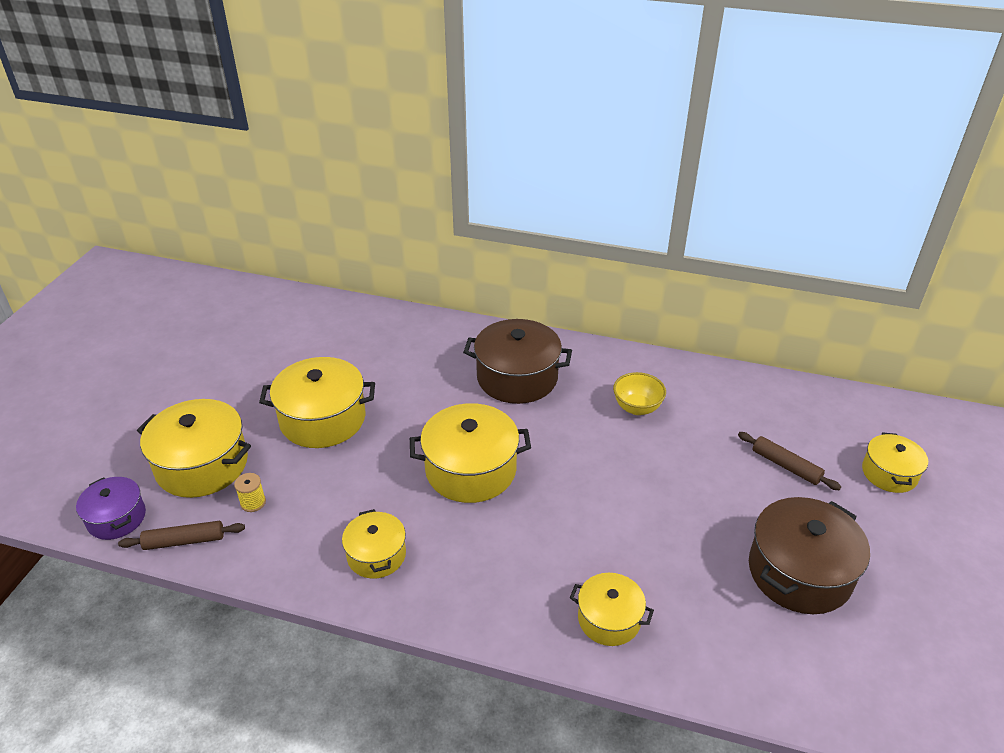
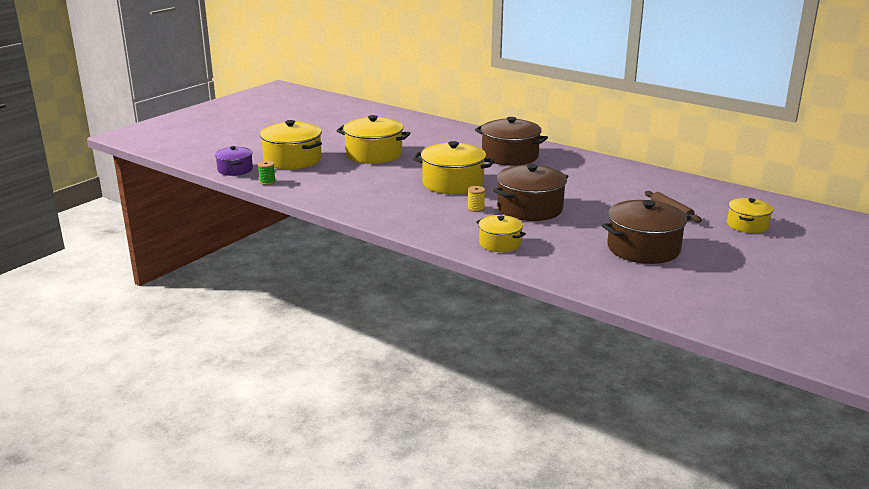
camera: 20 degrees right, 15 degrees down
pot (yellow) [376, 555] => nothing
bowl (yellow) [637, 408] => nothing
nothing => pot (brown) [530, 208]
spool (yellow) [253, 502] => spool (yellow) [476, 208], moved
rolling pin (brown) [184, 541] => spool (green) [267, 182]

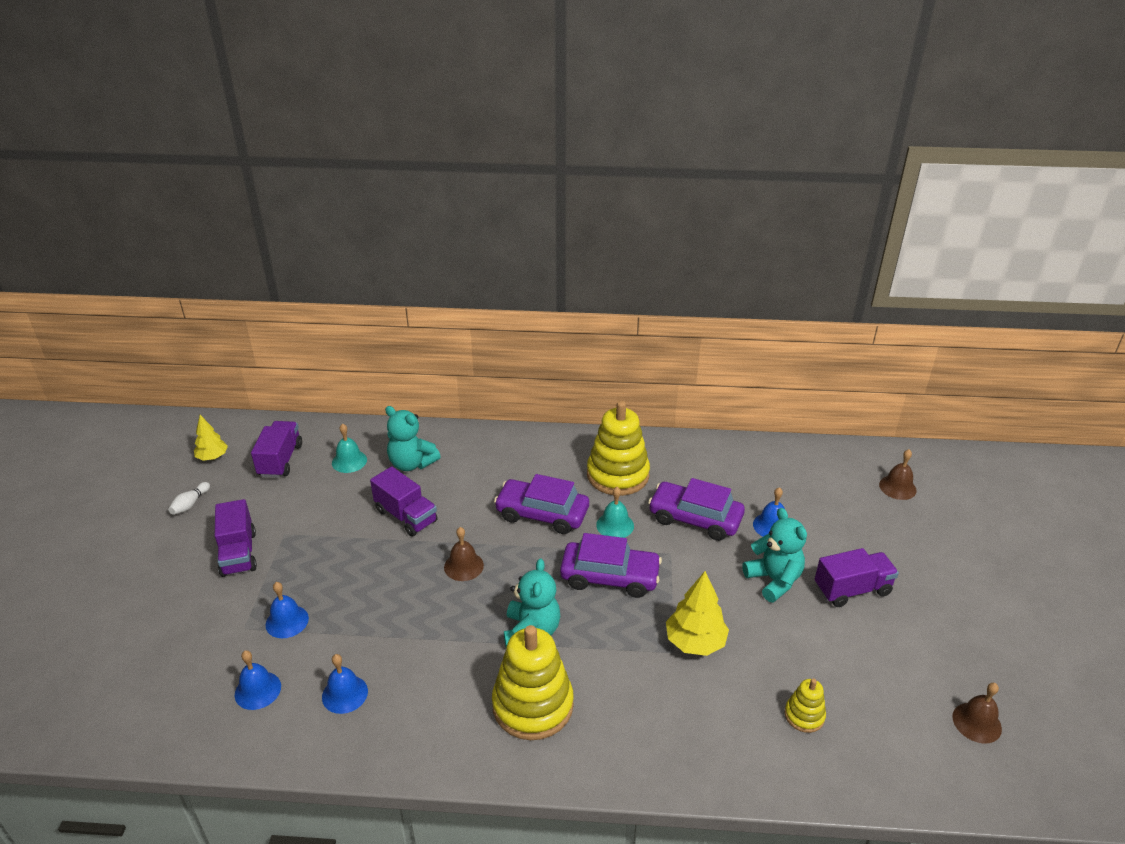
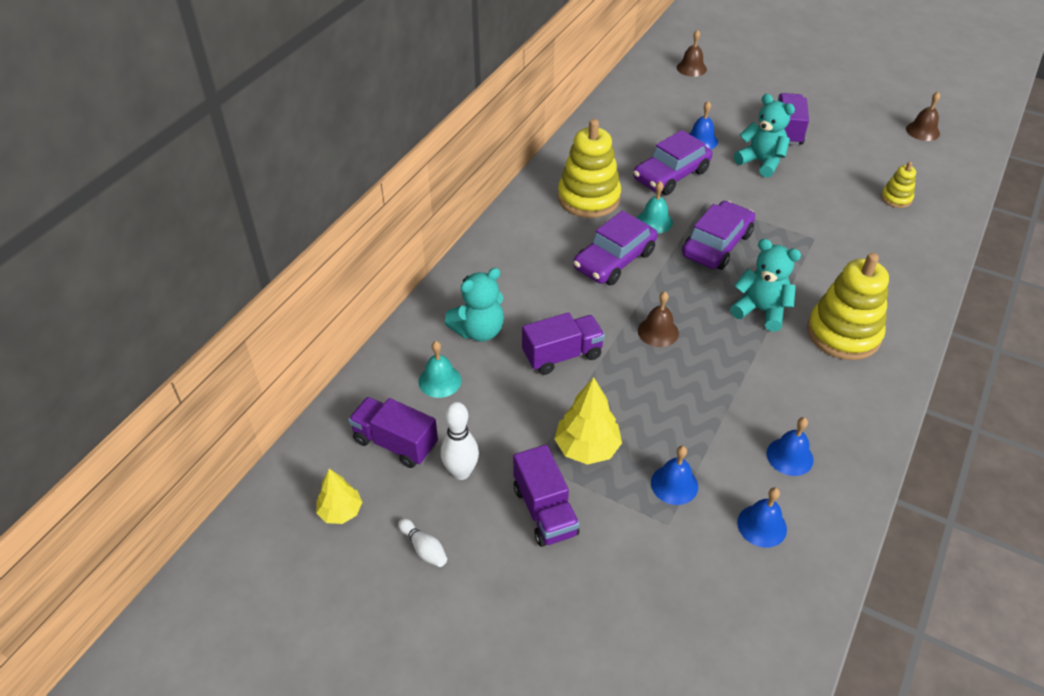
camera: 65 degrees left, 10 degrees up
nothing => bowling pin (white) [461, 472]
tree (yellow) [695, 642] => tree (yellow) [587, 448], moved
truck (purple) [239, 553] => truck (purple) [545, 511], 60 degrees clockwise
teddy bear (turquoise) [774, 580] => teddy bear (turquoise) [761, 162], 45 degrees clockwise

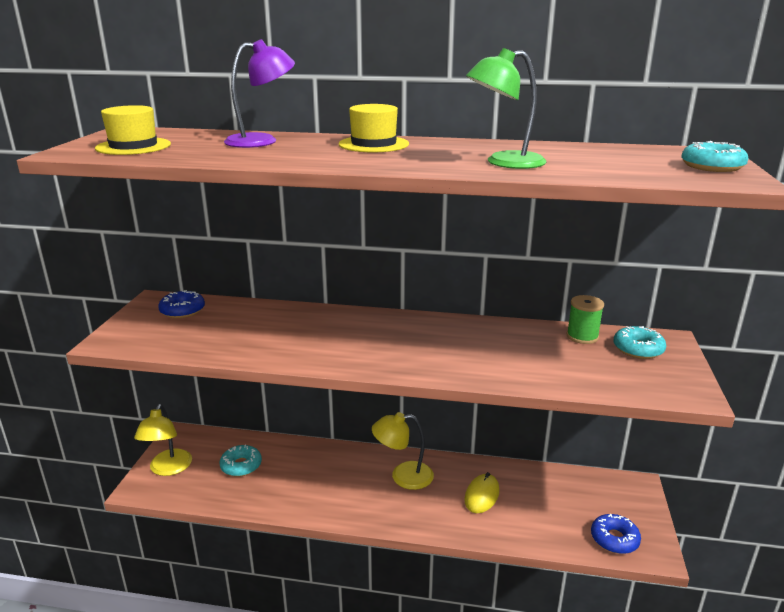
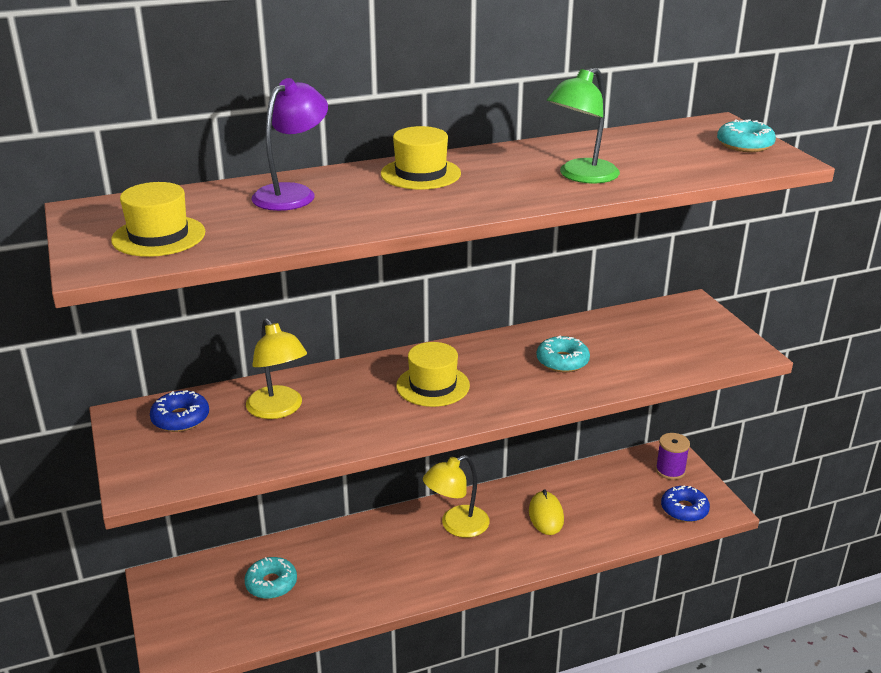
camera: 30 degrees left, 5 degrees up
spool (green) [582, 336] => nothing
nothing => hat (yellow) [433, 385]
nothing => spool (purple) [670, 470]
lamp (yellow) [168, 469] => lamp (yellow) [278, 410], moved
donut (turquoise) [638, 349] => donut (turquoise) [562, 361], moved

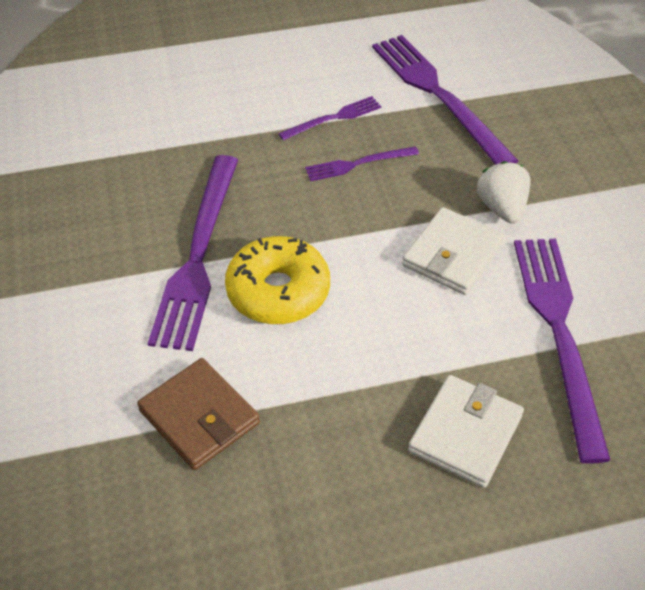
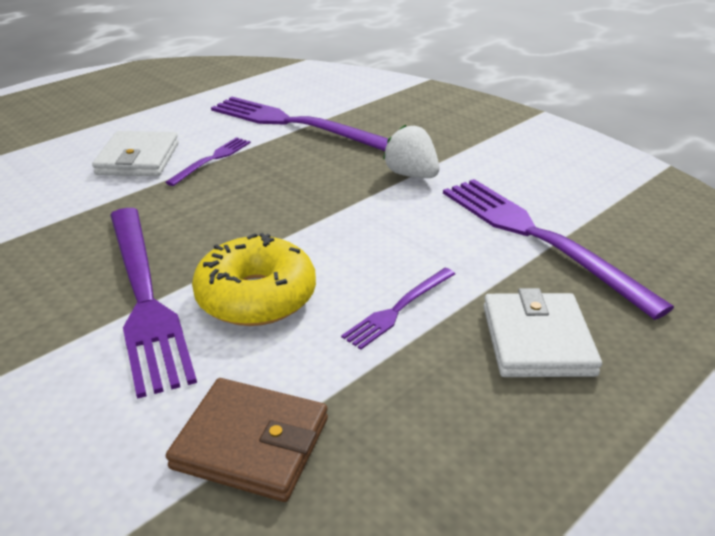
camera: 30 degrees left, 15 degrees down
fork (purple) [358, 164] => fork (purple) [398, 309], moved
wallet (white) [452, 255] => wallet (white) [138, 159], moved

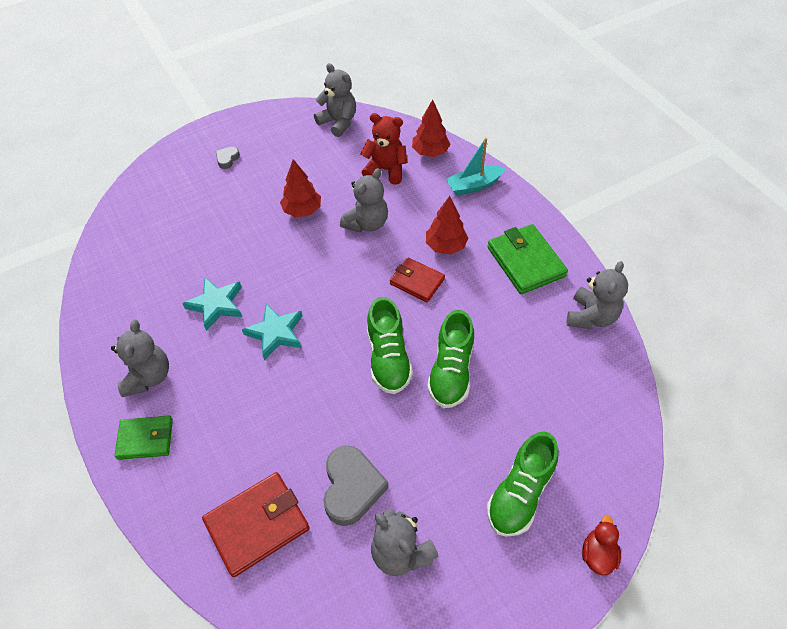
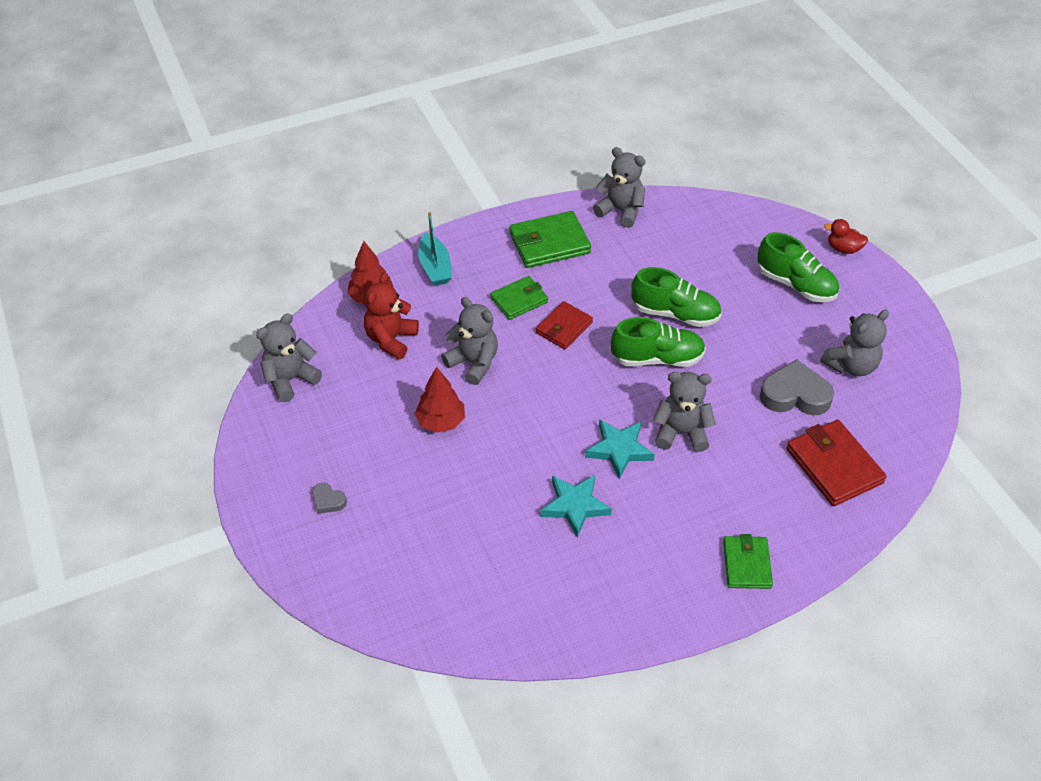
camera: 85 degrees left, 5 degrees down
teddy bear (grey) [148, 377] => teddy bear (grey) [681, 432], moved
tree (red) [445, 246] => wallet (green) [519, 300]

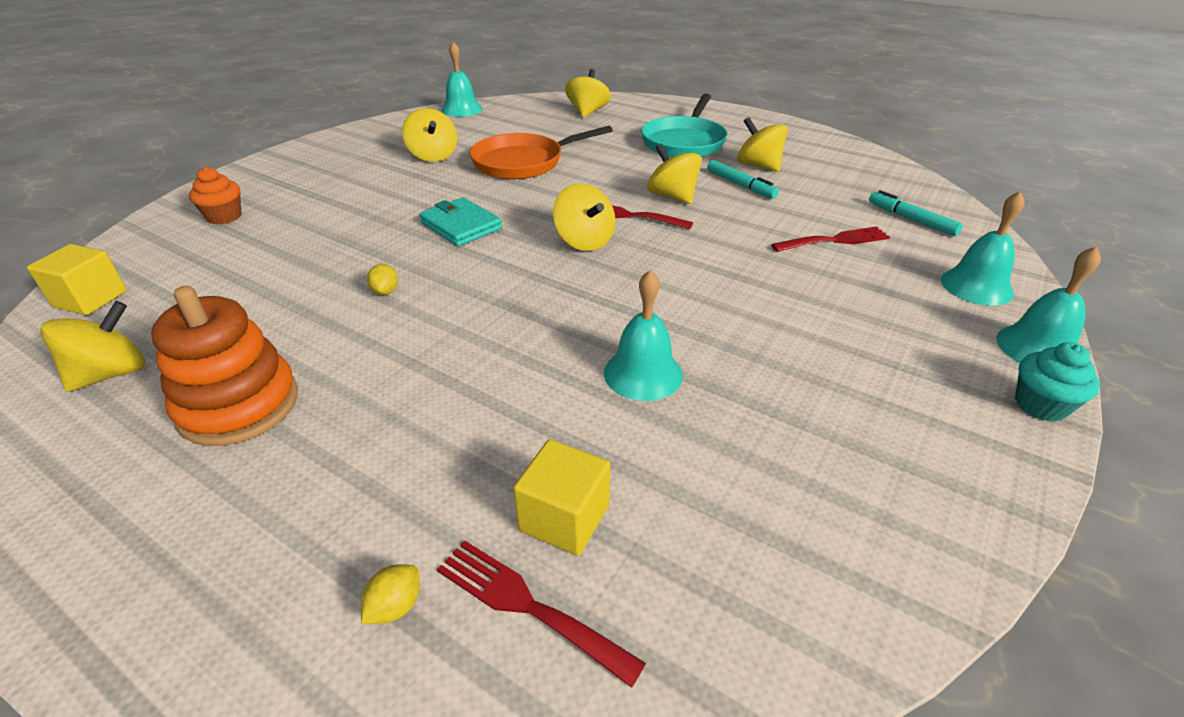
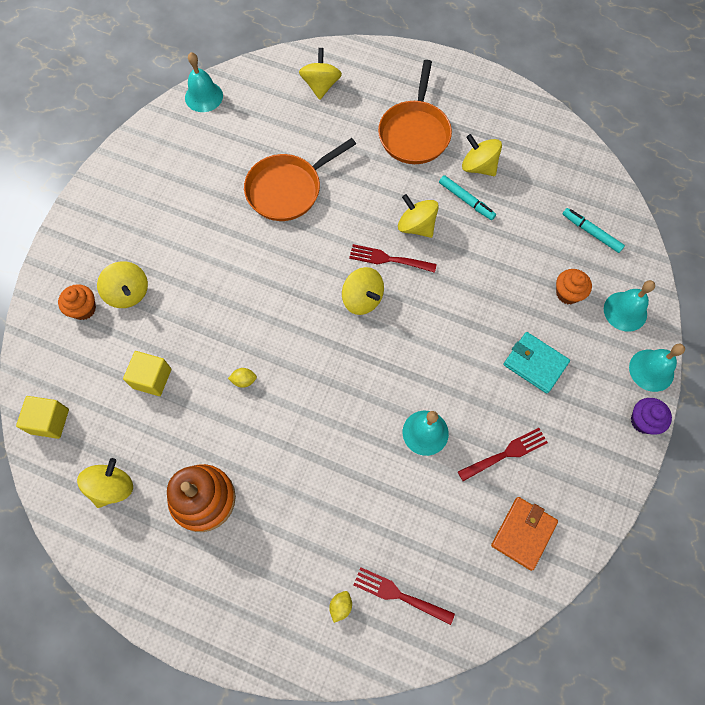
camera: 10 degrees left, 30 degrees up
nothing => wallet (orange) [523, 533]
nothing => cupcake (orange) [567, 293]
spinning top (yellow) [433, 156] => spinning top (yellow) [128, 293], moved
wallet (turquoise) [461, 226] => wallet (turquoise) [535, 363], moved
cube (yellow) [564, 518] => cube (yellow) [152, 378], moved
fork (red) [835, 240] => fork (red) [506, 453], moved
pan (turquoise) [684, 142] => pan (orange) [414, 133]
cupcake (turquoise) [1040, 405] => cupcake (purple) [643, 421]
lemon (yellow) [385, 291] => lemon (yellow) [244, 380], 75 degrees counterclockwise

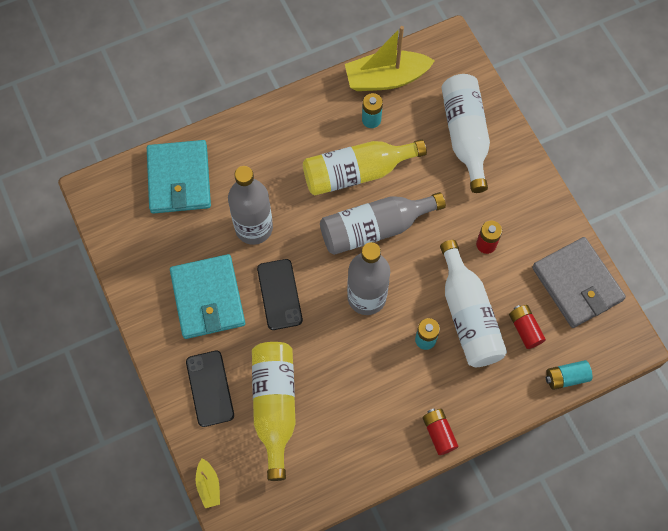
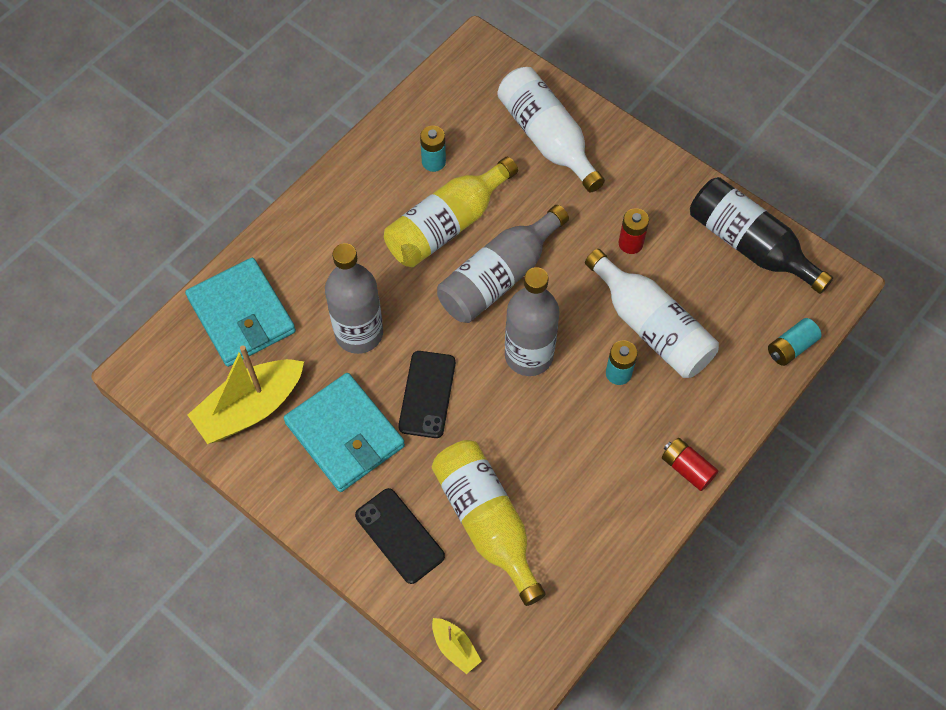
camera: 25 degrees left, 5 degrees down
battery (red) [525, 329] => nothing
boat (yellow) [386, 78] => boat (yellow) [250, 408], moved
wallet (grey) [577, 284] => bottle (black) [749, 245]
phone (black) [279, 294] => phone (black) [427, 394], 45 degrees clockwise

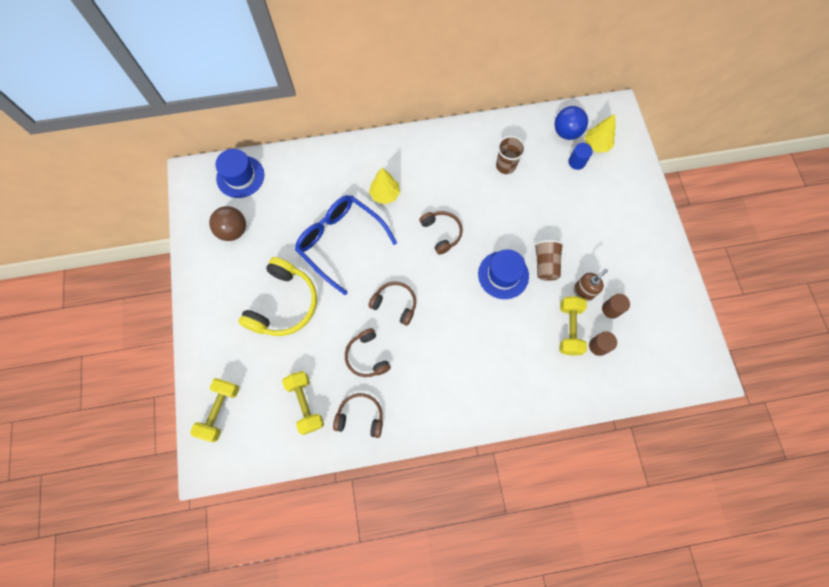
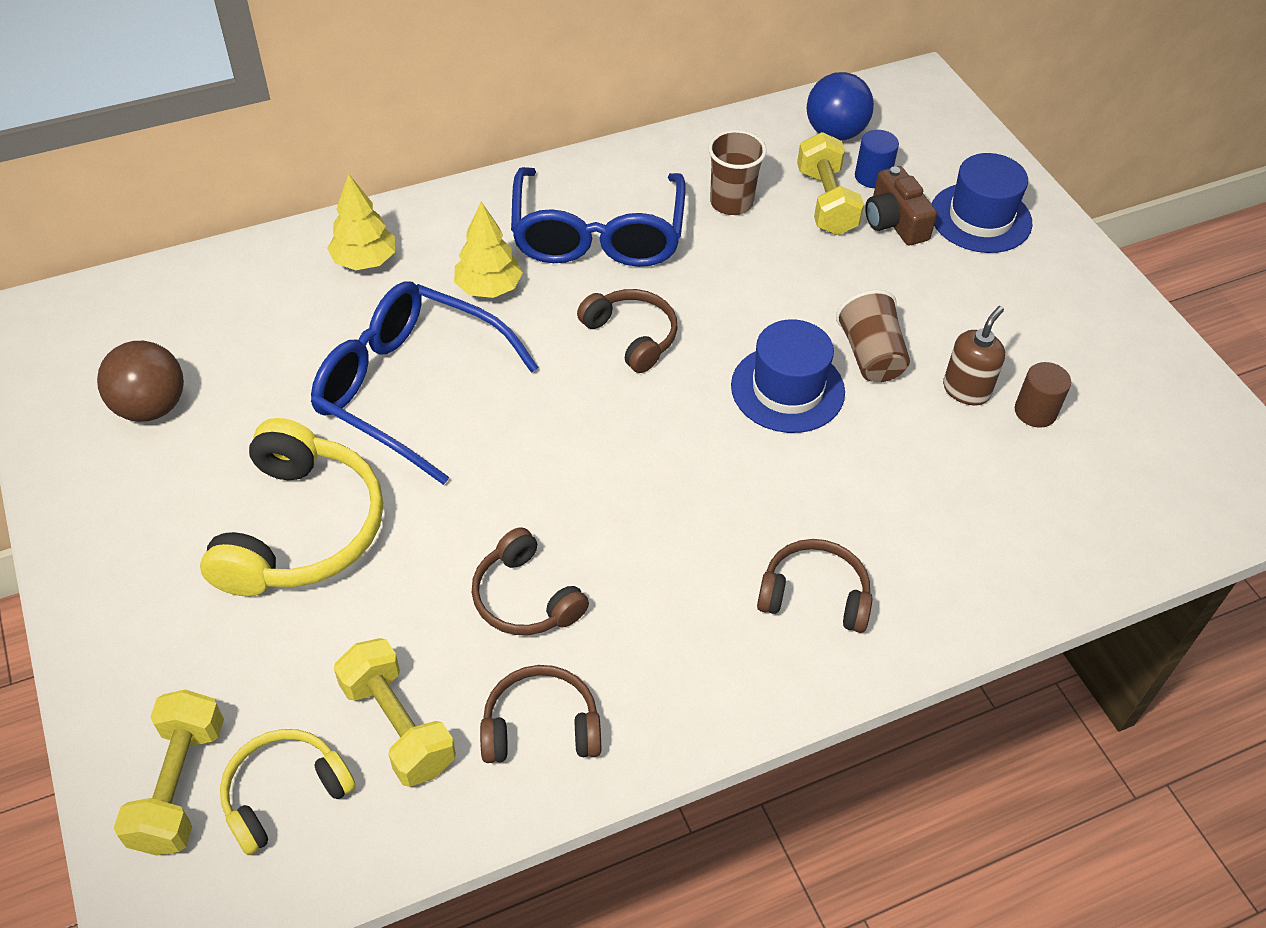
camera: 15 degrees left, 20 degrees down
cylinder (brown) [598, 346] => nothing
nothing => headphones (yellow) [284, 793]
nothing => glasses (blue) [597, 236]
nothing => camera (brown) [895, 221]
hat (blue) [240, 176] => hat (blue) [980, 218], moved
headphones (brown) [395, 304] => headphones (brown) [814, 595], moved
dumbbell (yellow) [569, 329] => dumbbell (yellow) [826, 202], moved
tree (yellow) [596, 145] => tree (yellow) [364, 261], moved

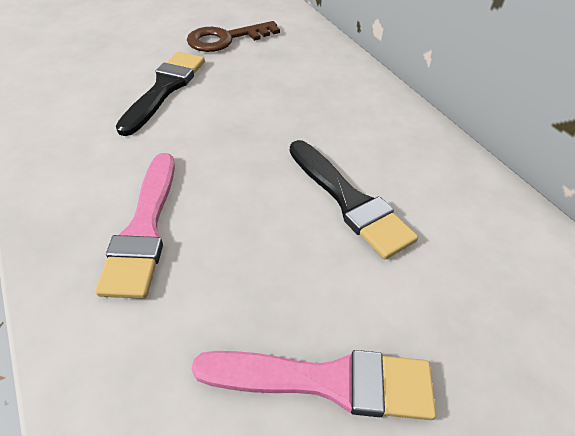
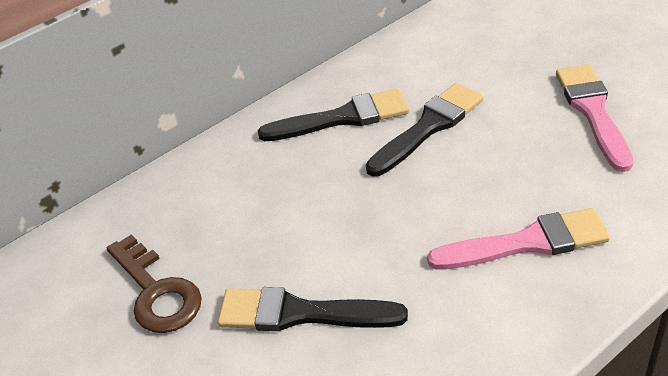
camera: 95 degrees left, 5 degrees down
nothing => brush (black) [342, 118]

